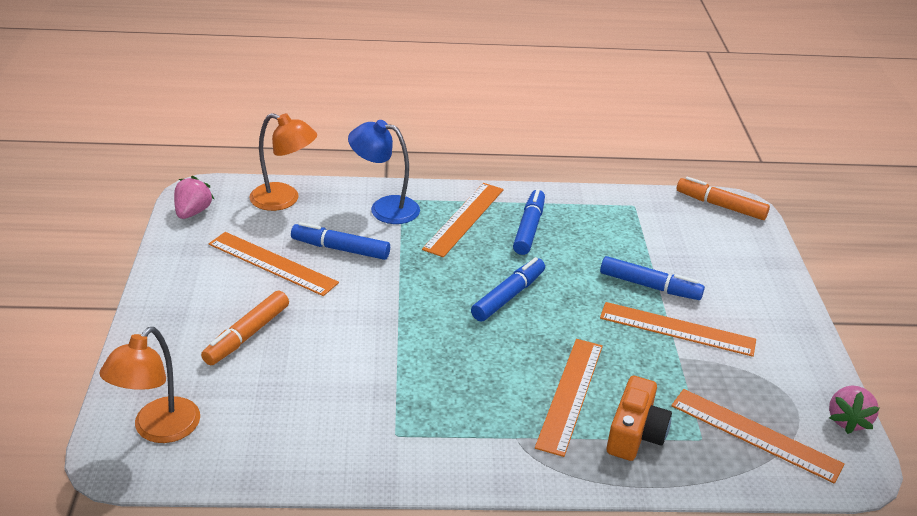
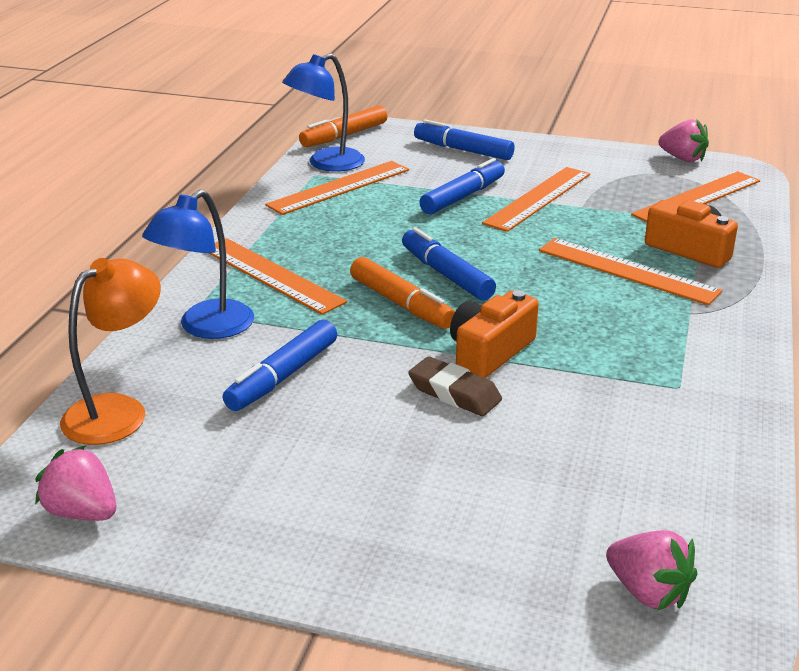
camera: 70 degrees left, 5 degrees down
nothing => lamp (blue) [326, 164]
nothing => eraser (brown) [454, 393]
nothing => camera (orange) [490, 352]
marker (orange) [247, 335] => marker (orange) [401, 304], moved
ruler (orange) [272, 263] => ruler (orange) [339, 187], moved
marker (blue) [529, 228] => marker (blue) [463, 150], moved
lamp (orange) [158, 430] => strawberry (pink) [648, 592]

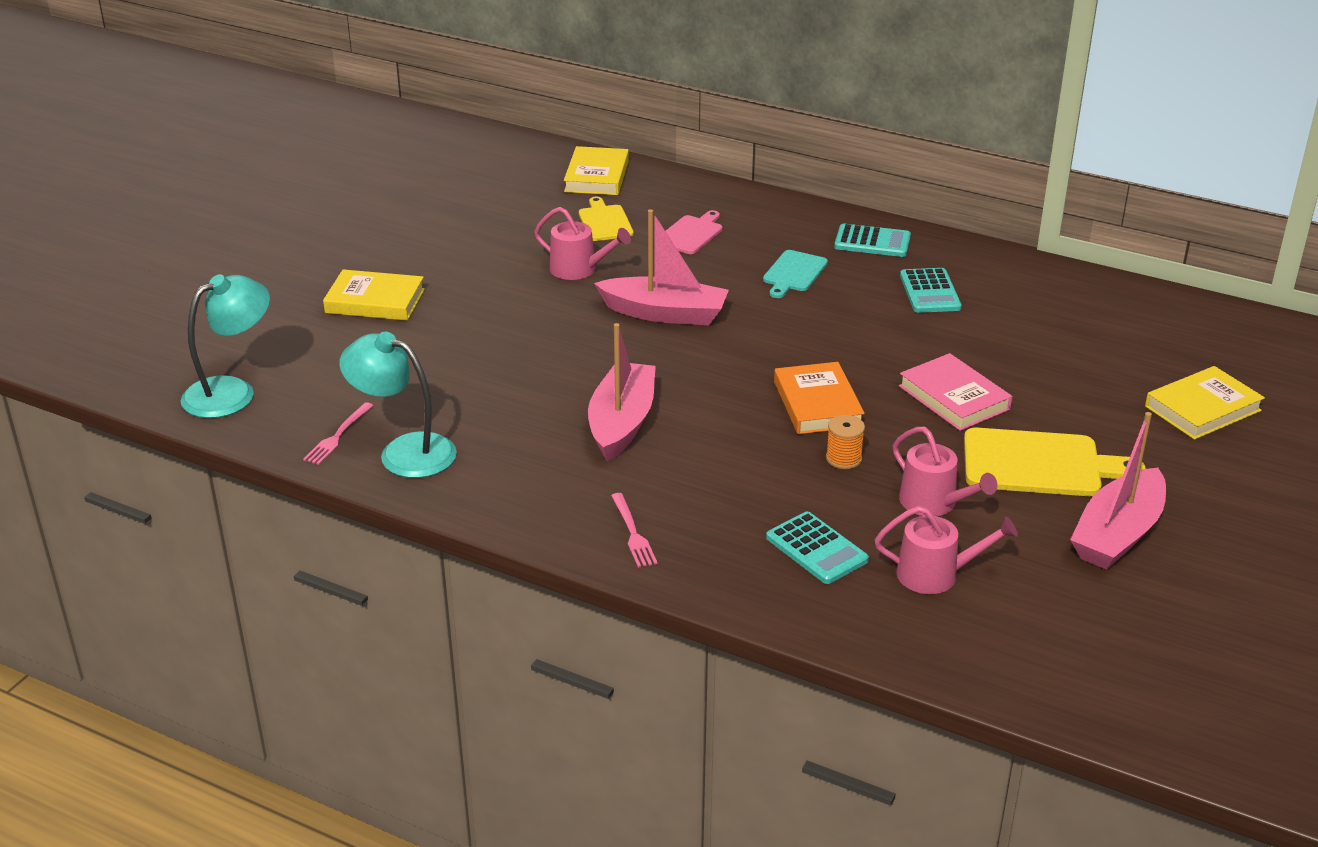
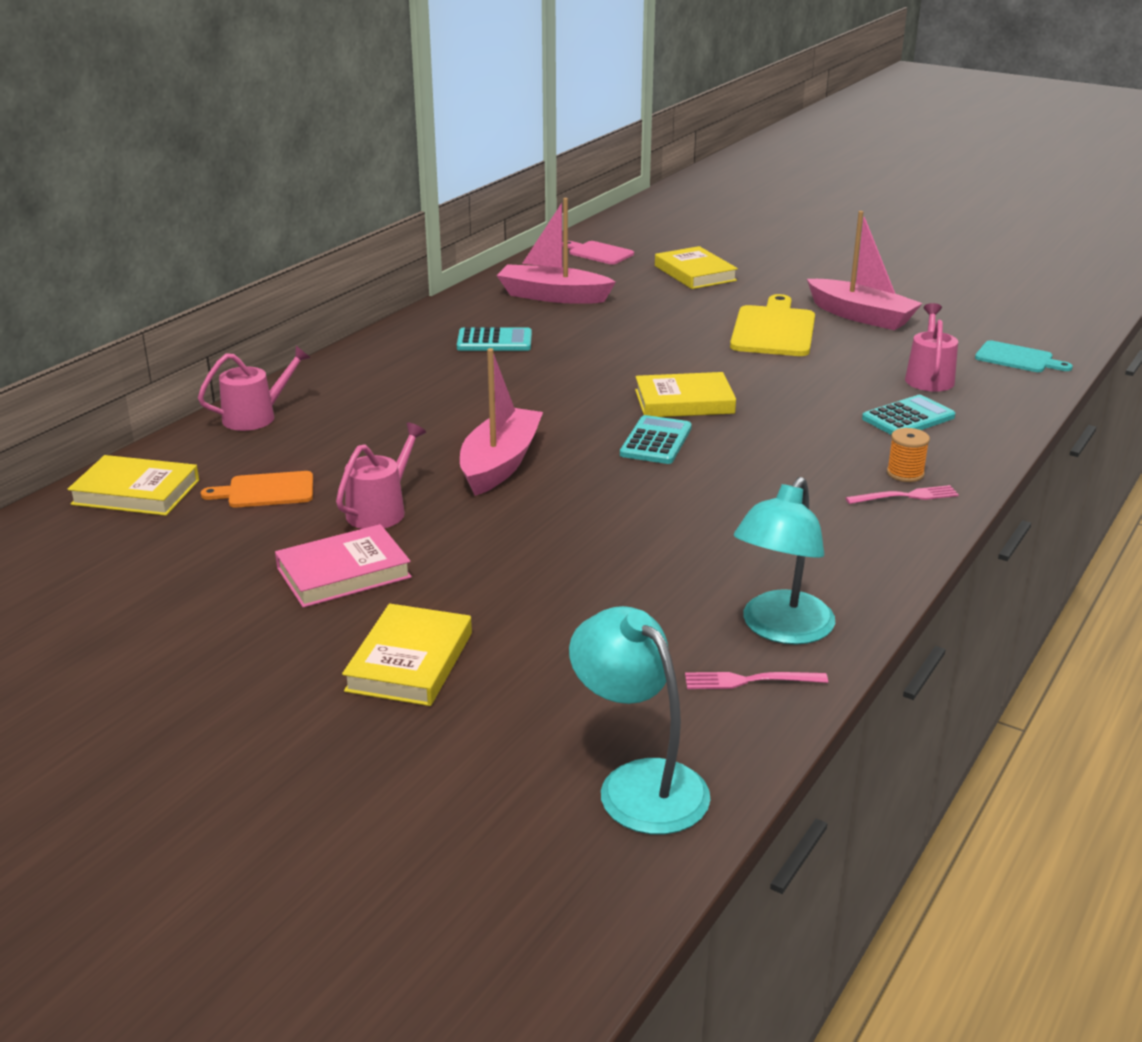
camera: 85 degrees left, 5 degrees down
boat (pink) [622, 423] => boat (pink) [553, 296], moved
cutting board (pink) [691, 234] => cutting board (pink) [598, 253], moved
cutting board (turquoise) [793, 273] => cutting board (turquoise) [1017, 358], moved
spool (orange) [843, 458] => spool (orange) [905, 473], moved
calculator (turquoise) [872, 242] => calculator (turquoise) [656, 441], moved
watering can (pink) [933, 503] => watering can (pink) [255, 417], moved
book (pink) [954, 398] => book (pink) [344, 573], moved
cutting board (yellow) [605, 222] => cutting board (orange) [266, 491]
book (orange) [818, 404] => book (yellow) [684, 401]
fork (pink) [338, 436] => fork (pink) [749, 680], 150 degrees clockwise

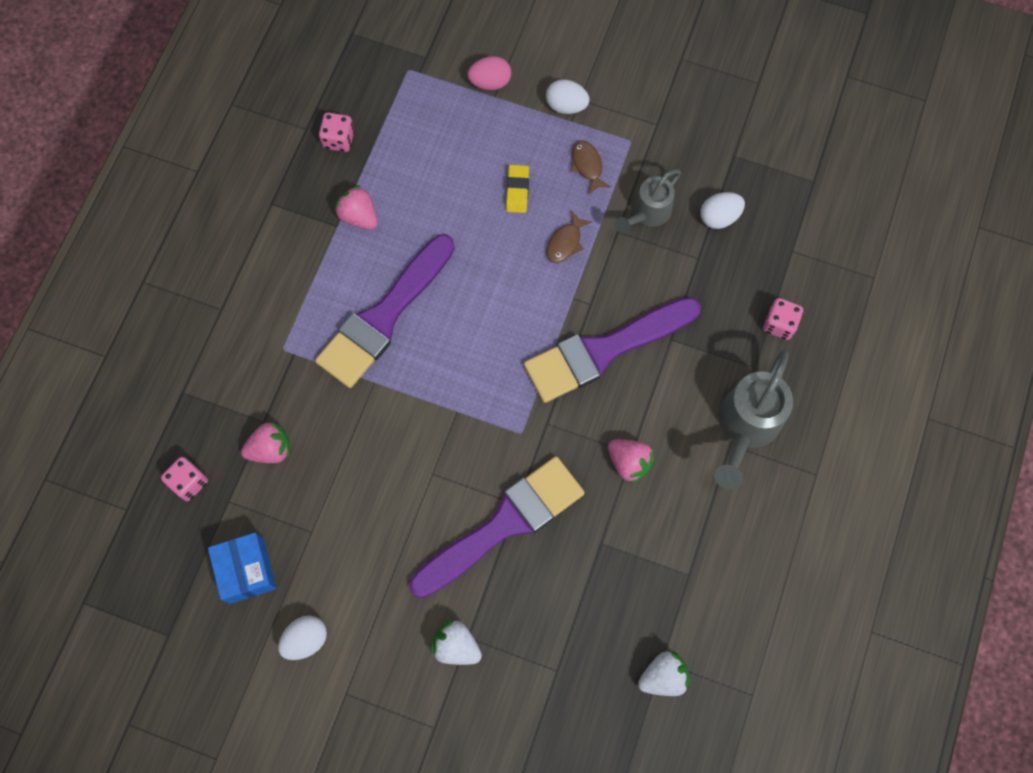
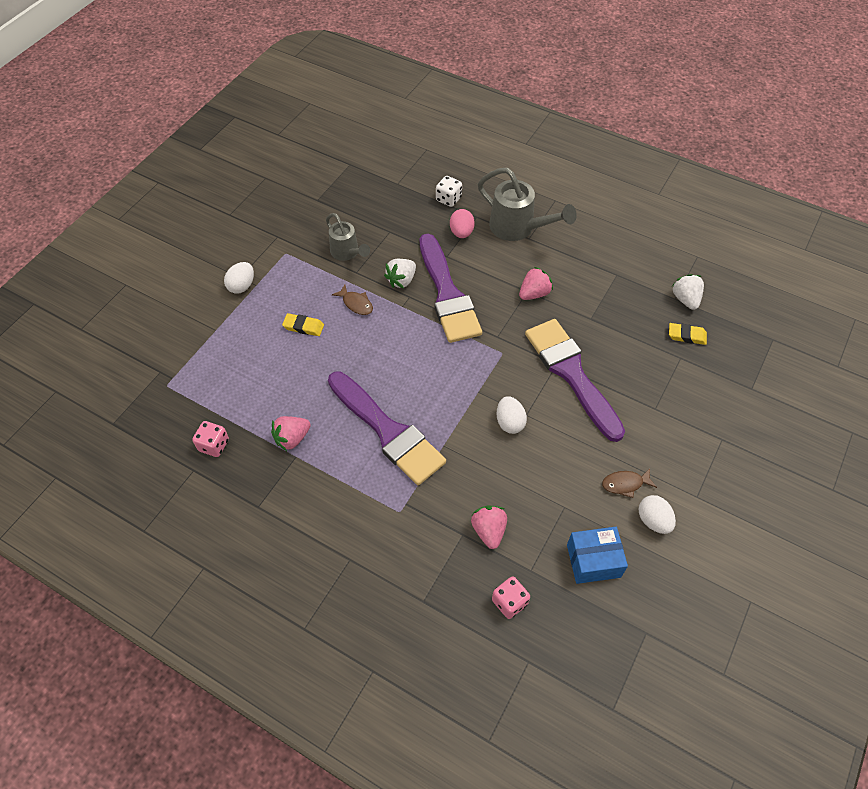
camera: 80 degrees left, 15 degrees down
nothing => eraser (yellow) [686, 336]
strawberry (white) [456, 646] => strawberry (white) [401, 280], moved
egg (pink) [490, 82] => egg (pink) [461, 232], moved
fish (brown) [587, 166] => fish (brown) [625, 484], moved
egg (white) [719, 217] => egg (white) [509, 422], moved
dice (pink) [779, 324] => dice (white) [448, 199]

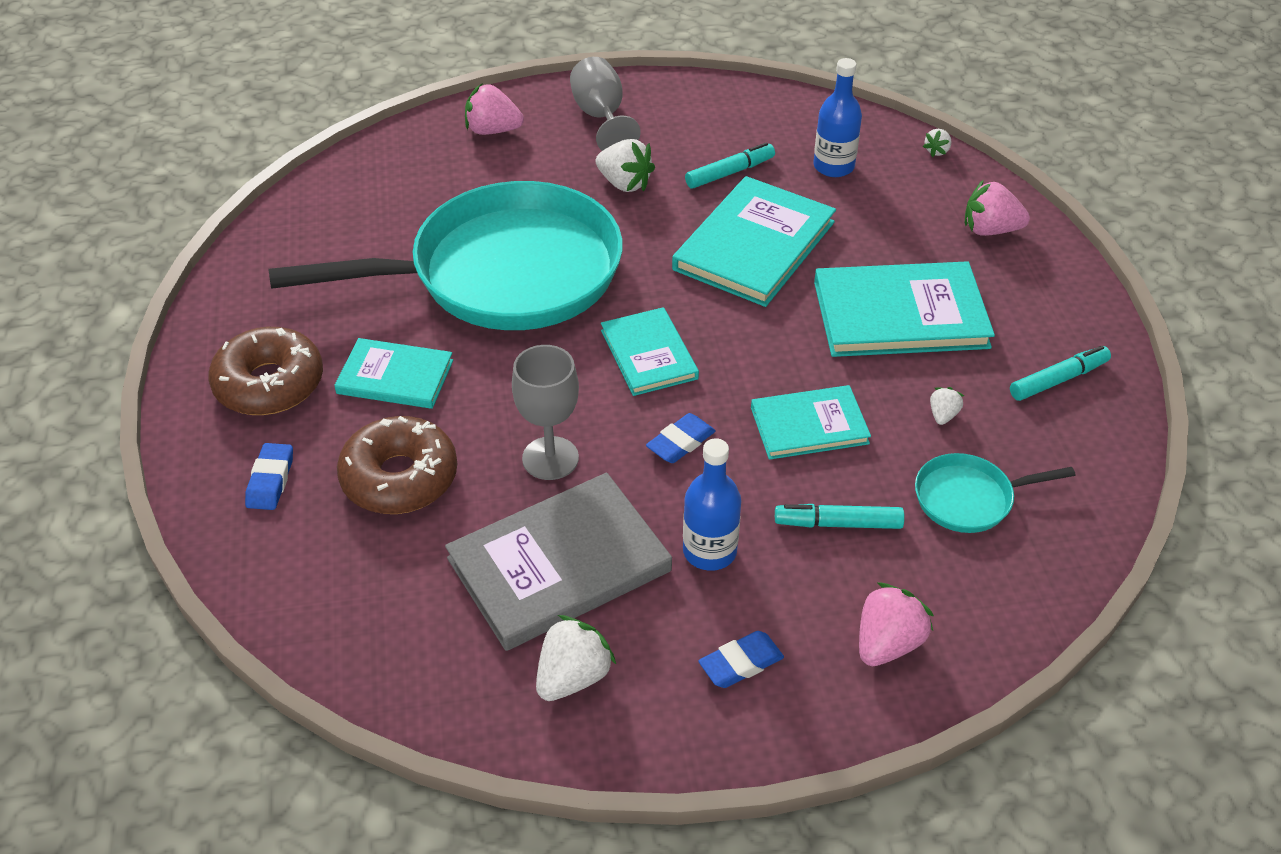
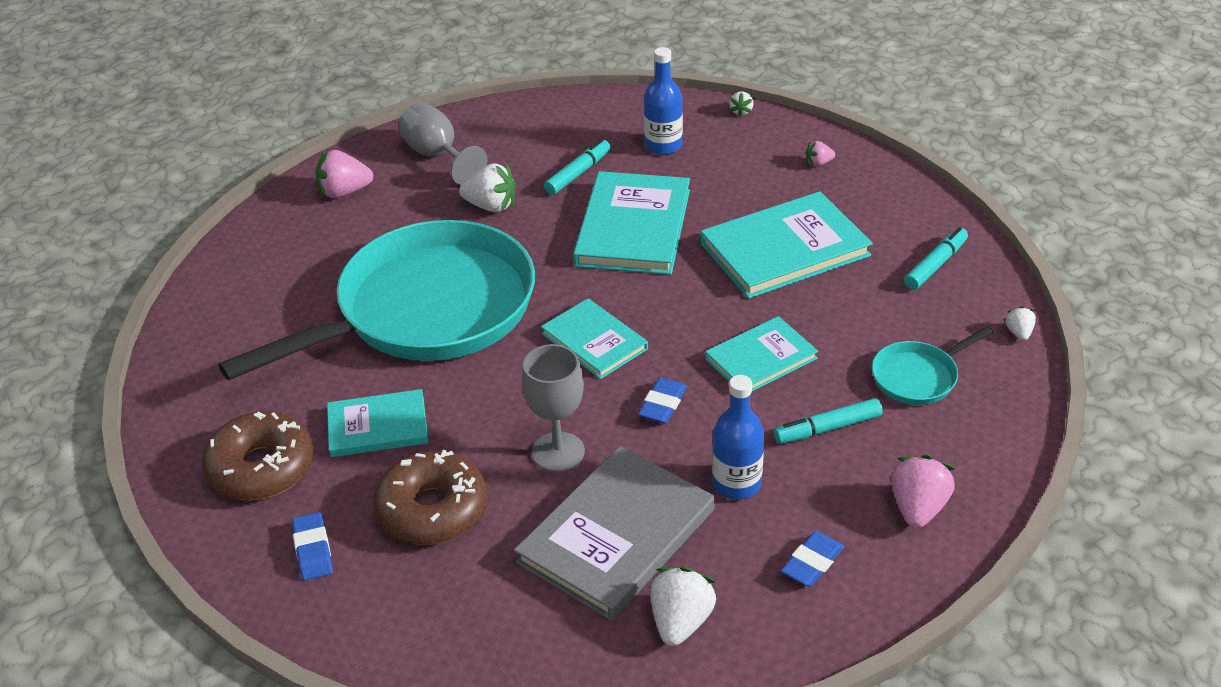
camera: 20 degrees left, 5 degrees down
strawberry (white) [943, 415] => strawberry (white) [1019, 333], moved
strawberry (pink) [990, 230] => strawberry (pink) [818, 163], x0.53

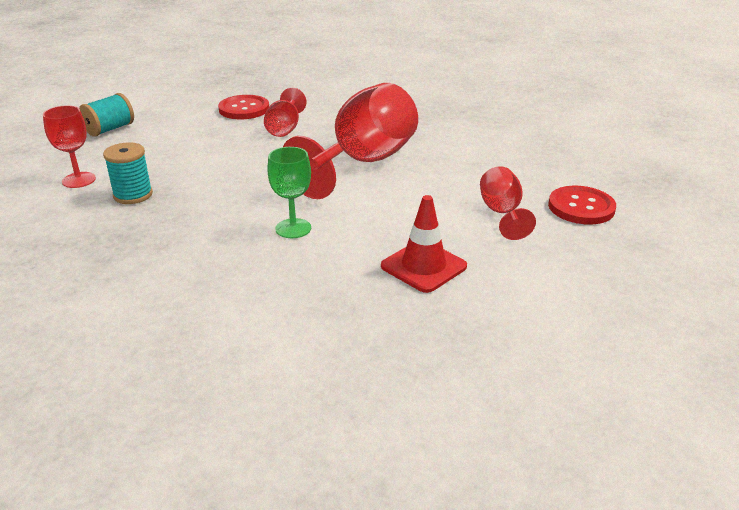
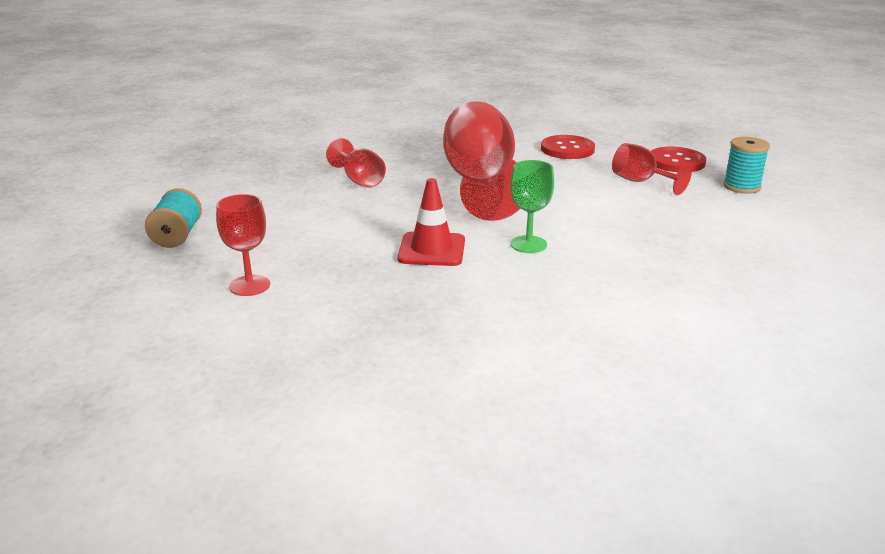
camera: 40 degrees left, 5 degrees down
spool (turquoise) [133, 195] => spool (turquoise) [741, 187], moved
button (red) [244, 109] => button (red) [567, 149], moved
traffic cone (red) [423, 266] => traffic cone (red) [432, 250], moved

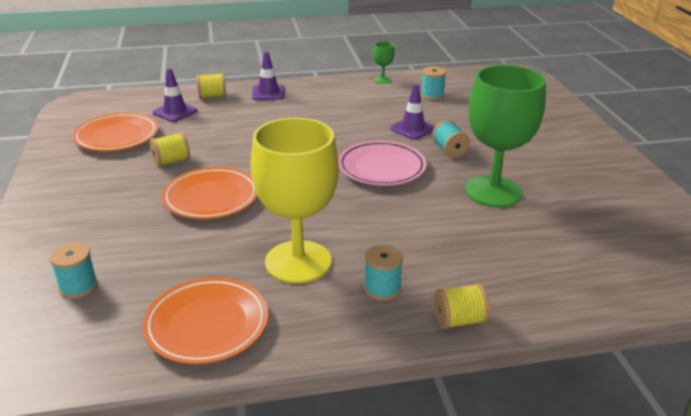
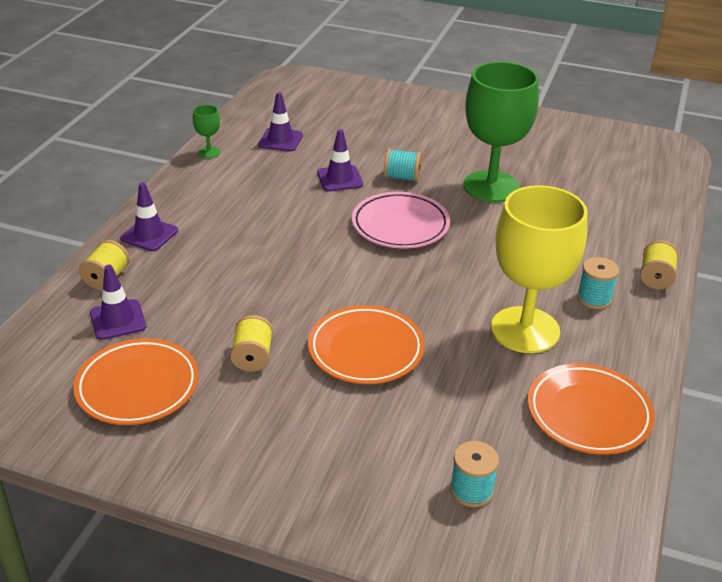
camera: 60 degrees left, 5 degrees up
spool (turquoise) [432, 95] => traffic cone (purple) [280, 140]

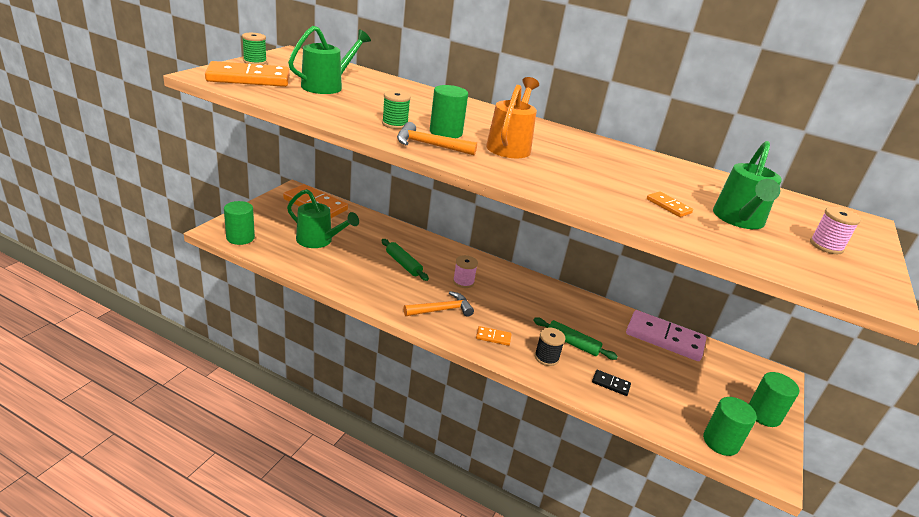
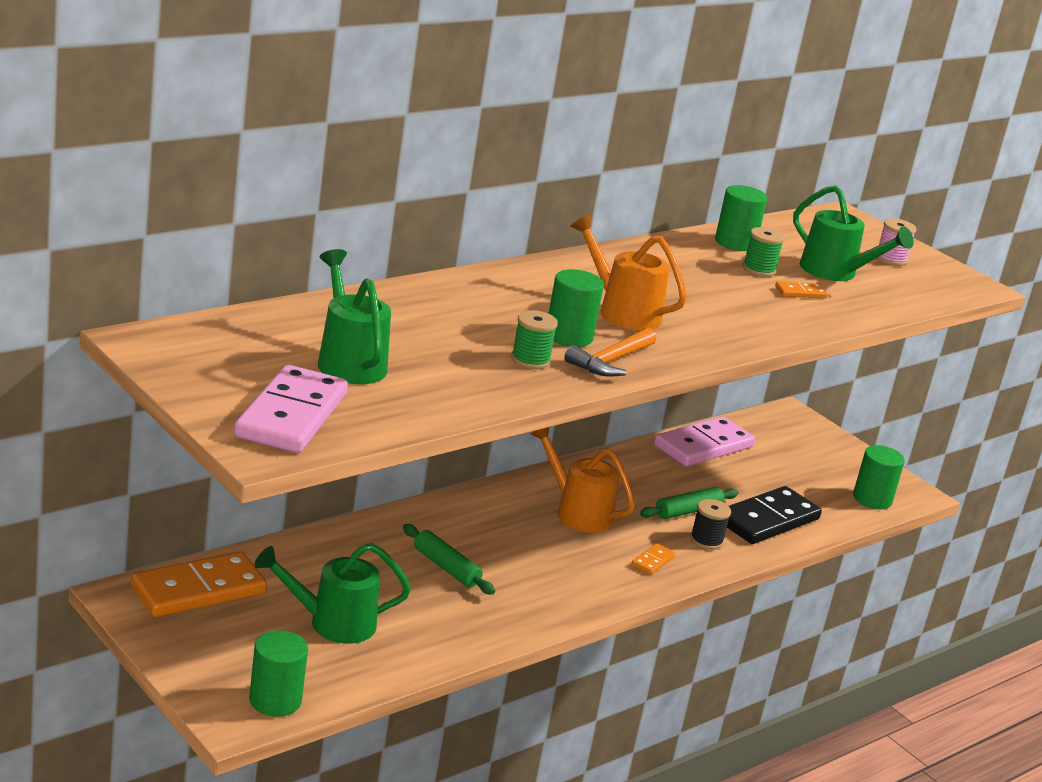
camera: 65 degrees left, 5 degrees down
hammer (orange) [442, 310] => nothing
spool (pink) [463, 282] => nothing
nothing => watering can (orange) [577, 512]
spool (green) [255, 62] => spool (green) [759, 269], moved
cylinder (green) [763, 414] => cylinder (green) [735, 243], moved
domino (orange) [249, 78] => domino (pink) [291, 415]
watering can (green) [319, 241] => watering can (green) [332, 623], 150 degrees counterclockwise
rolling pin (green) [403, 264] => rolling pin (green) [446, 567], 60 degrees clockwise
domino (black) [610, 384] => domino (black) [767, 520], x2.29

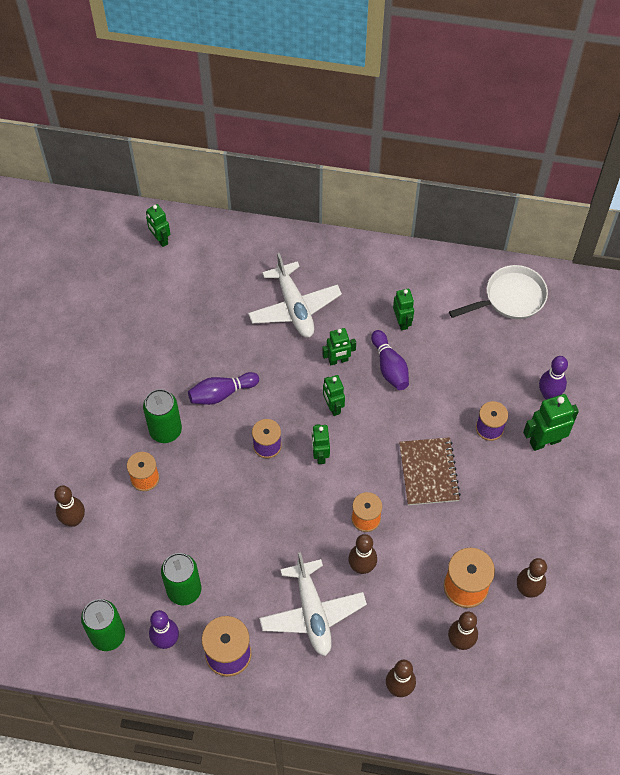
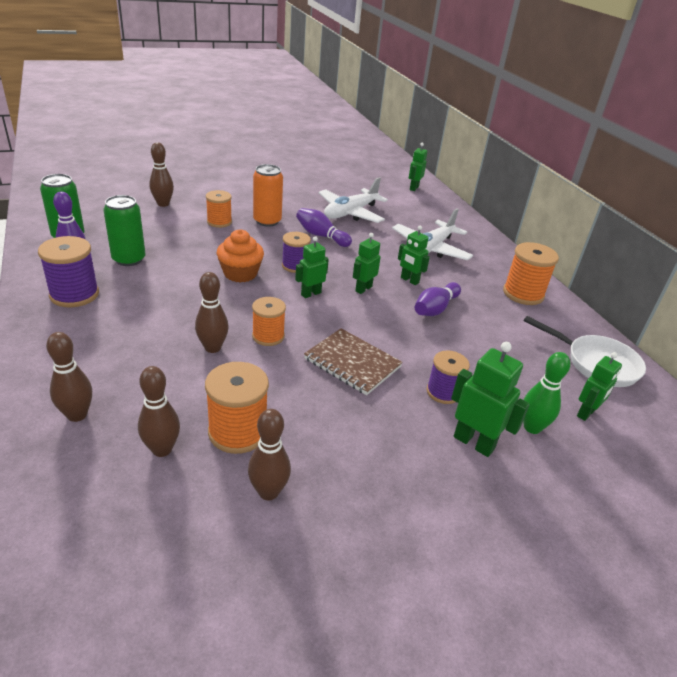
camera: 55 degrees right, 25 degrees down
nothing => cupcake (orange) [240, 273]
nothing => spool (orange) [523, 294]
plane (white) [312, 613] => plane (white) [350, 213], moved
robot (green) [402, 322] => robot (green) [586, 413], moved
can (green) [165, 430] => can (orange) [267, 221]
bowling pin (purple) [549, 394] => bowling pin (green) [532, 427]
notebook (brown) [428, 472] => notebook (brown) [352, 363], 75 degrees clockwise

